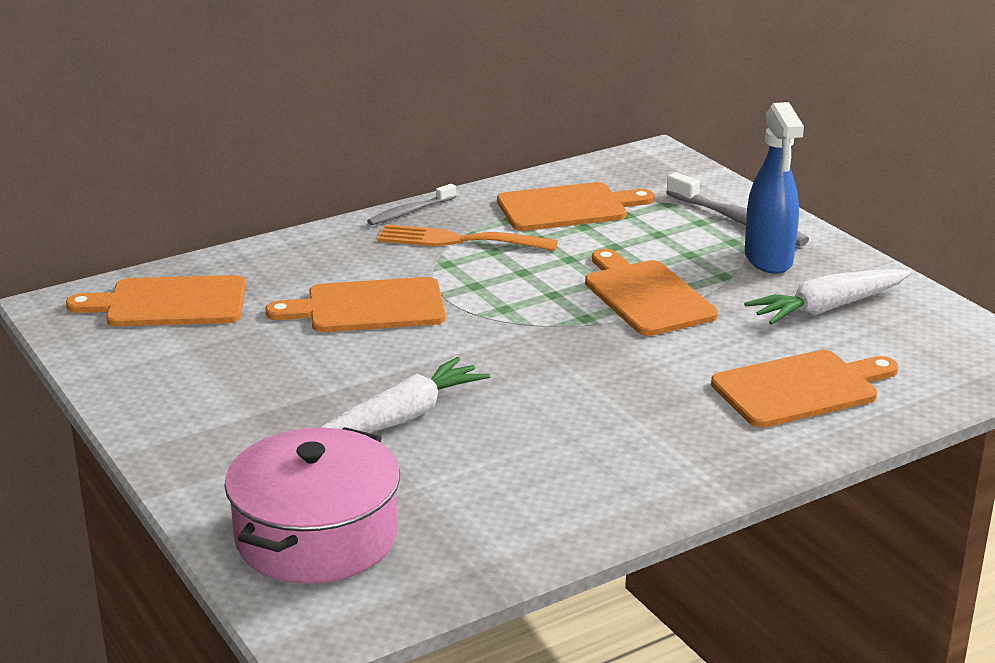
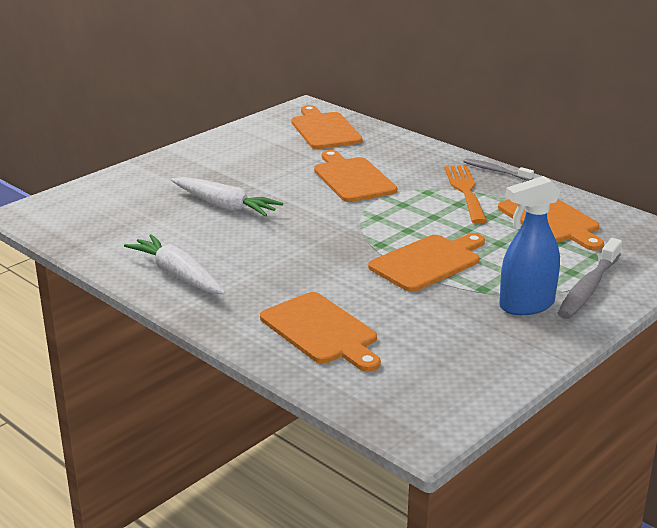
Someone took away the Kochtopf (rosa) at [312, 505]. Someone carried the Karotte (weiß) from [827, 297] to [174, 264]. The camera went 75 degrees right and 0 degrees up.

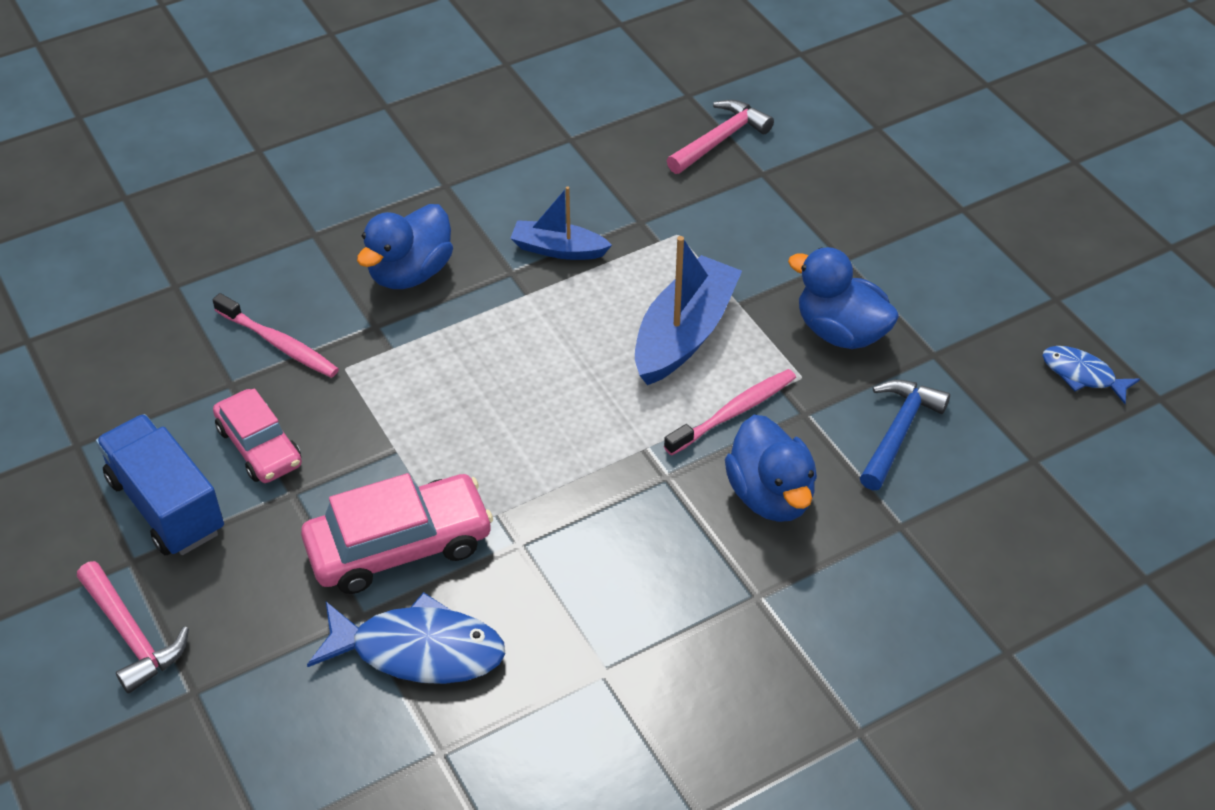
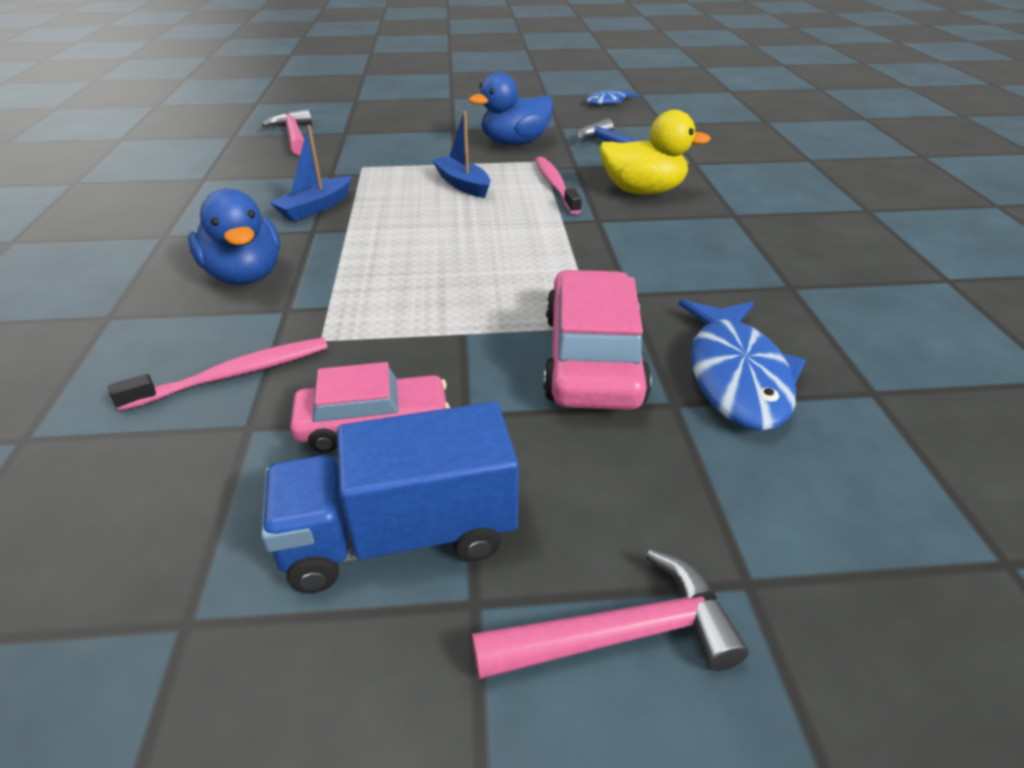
Someone rotated the Fisch (blau) at [406, 638] by 150 degrees clockwise. Someone scaled the Boot (blau) at [688, 310] by 0.60. Someone repainted the Ente (blau) at [771, 468], which became the Ente (gelb) at [655, 152]. The camera went 65 degrees left and 10 degrees down.

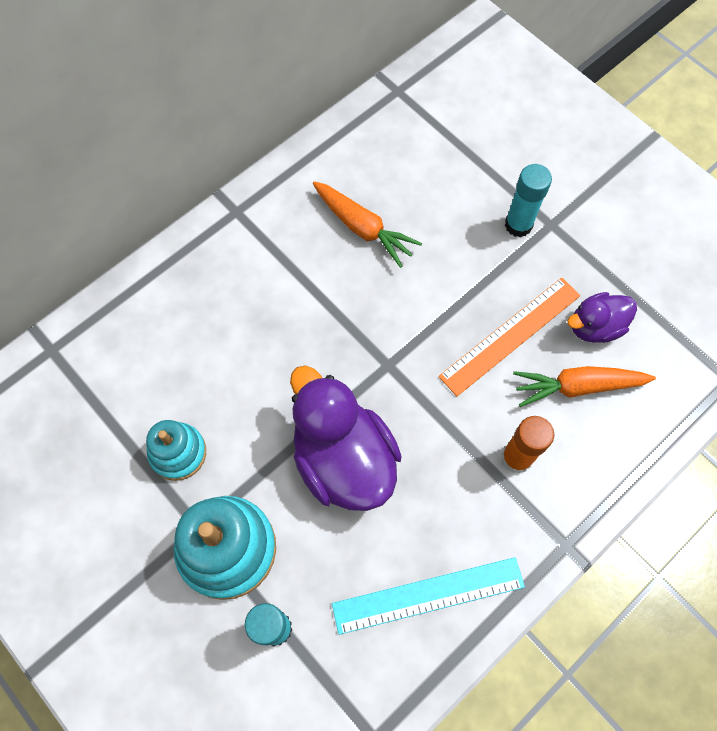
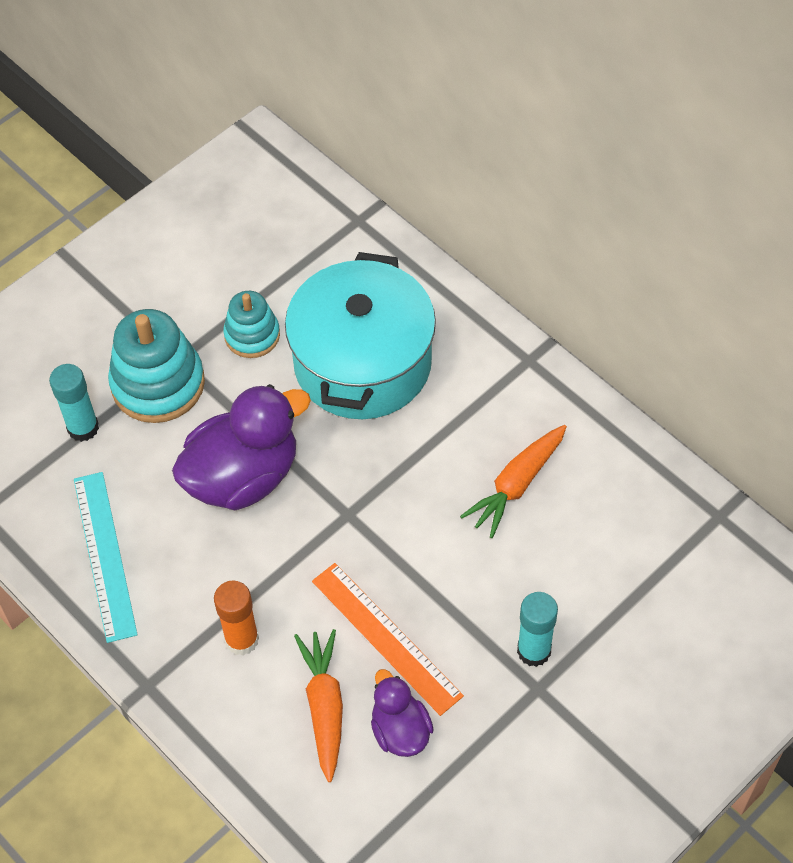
Someone put down the Kochtopf (türkis) at [360, 335]. The camera went 90 degrees right and 10 degrees down.

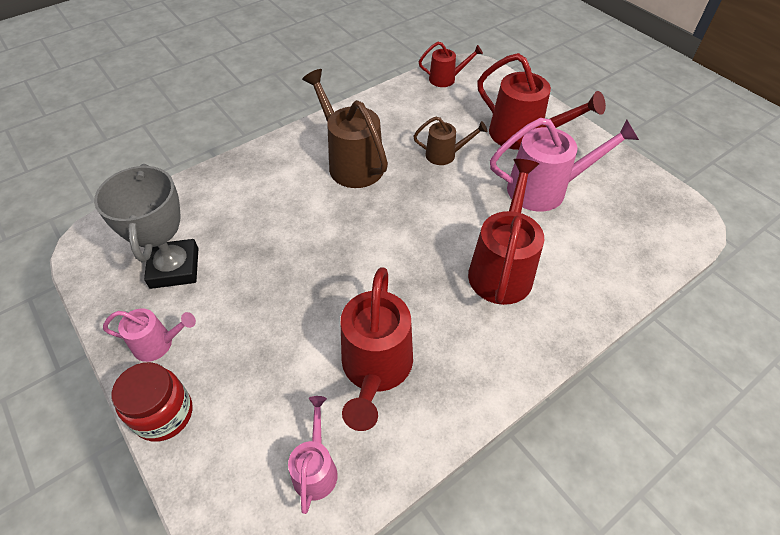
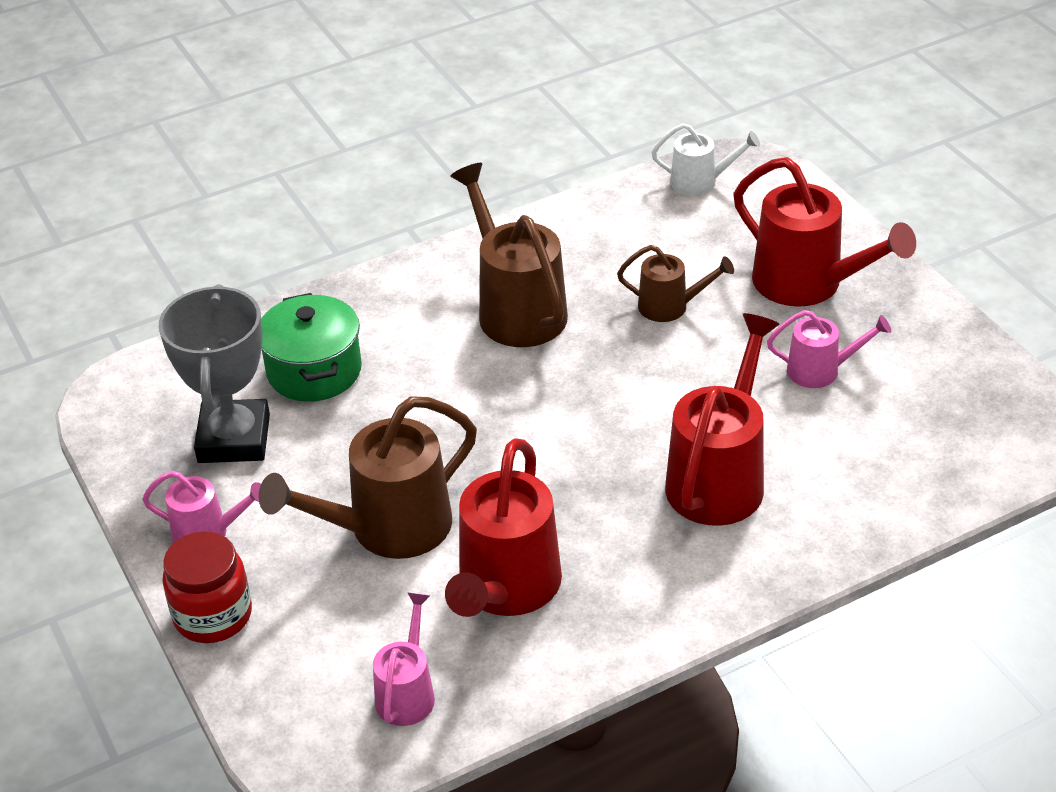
Someone repainted the Gießkanne (rot) at [451, 64], which became the Gießkanne (weiß) at [705, 159]. Someone scaled the Gießkanne (rosa) at [564, 165] by 0.55. Someone put down the Gießkanne (braun) at [368, 477]. Someone put down the Kochtopf (grün) at [311, 347]. The camera went 10 degrees right and 10 degrees down.

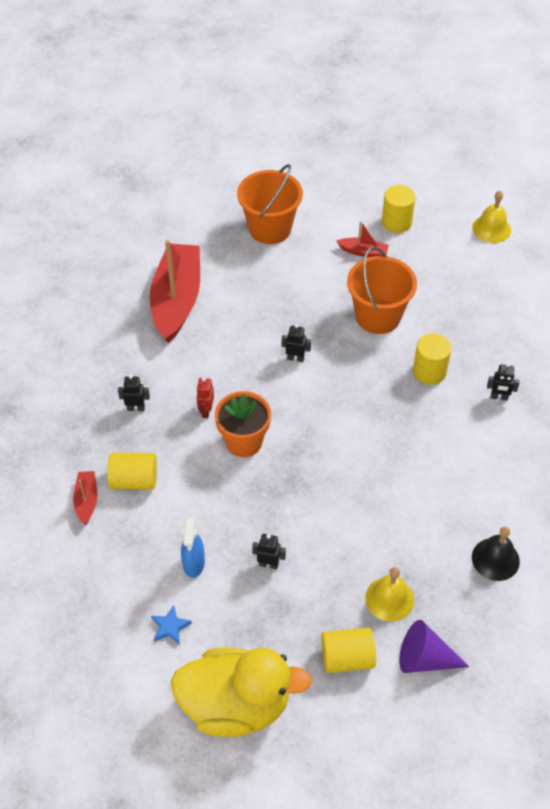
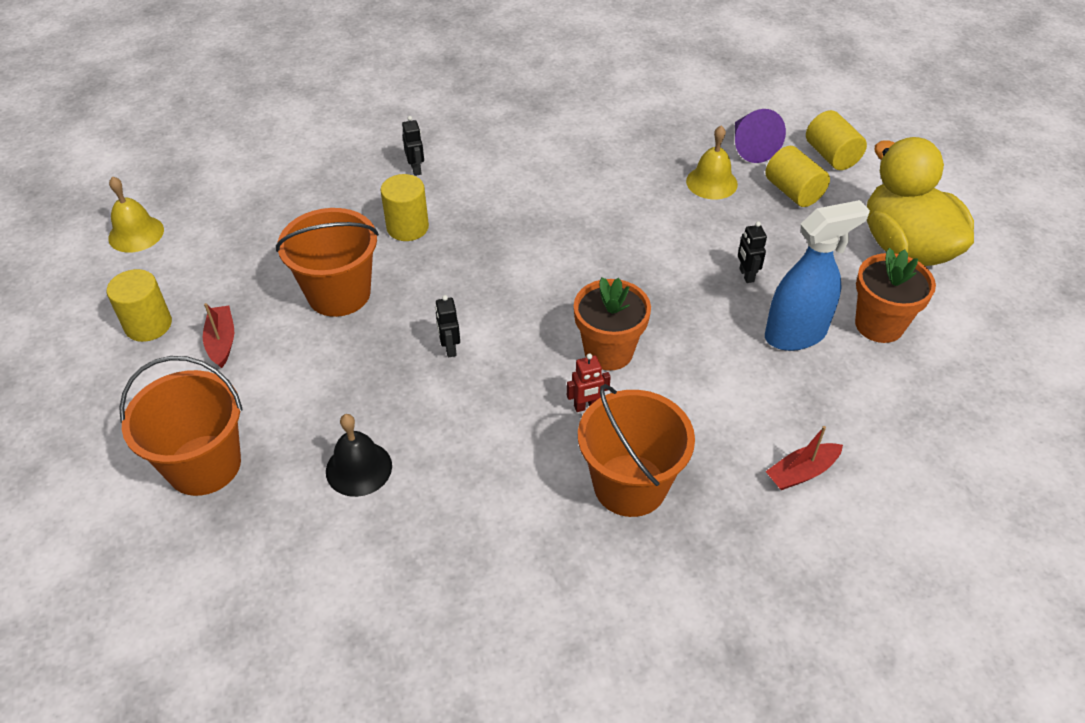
Someone carried the Vollzylinder (gelb) from [132, 471] to [836, 140]. Someone swapped the Roboter (schwarz) at [134, 393] for the Eimer (orange) at [636, 450]. Someone took away the Boot (rot) at [175, 291]. Someone swapped the Stern (blau) at [171, 625] for the Blumentopf (orange) at [895, 295]. Someone scaled the Sprühflasche (blau) at [193, 548] by 1.65. Someone carried the Glocke (schwarz) from [496, 553] to [359, 455]. The camera went 115 degrees left and 5 degrees down.

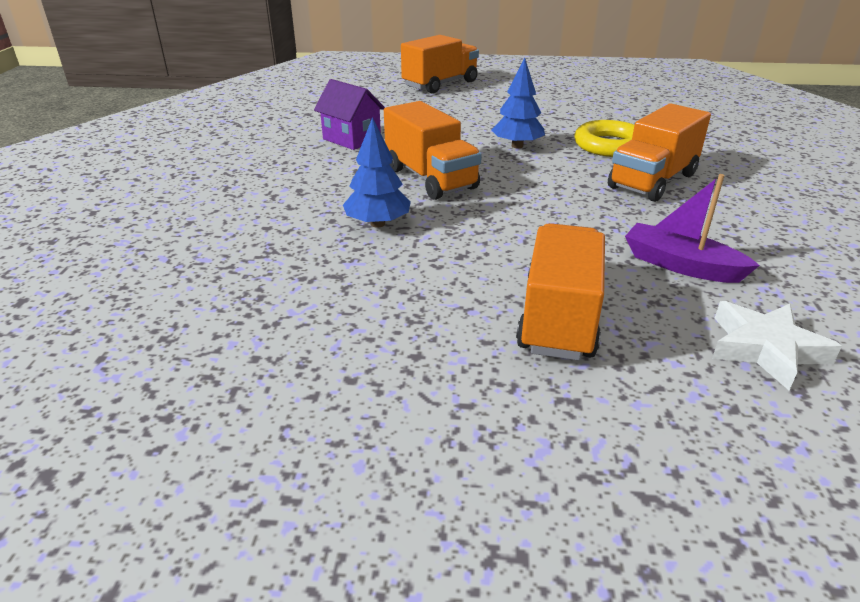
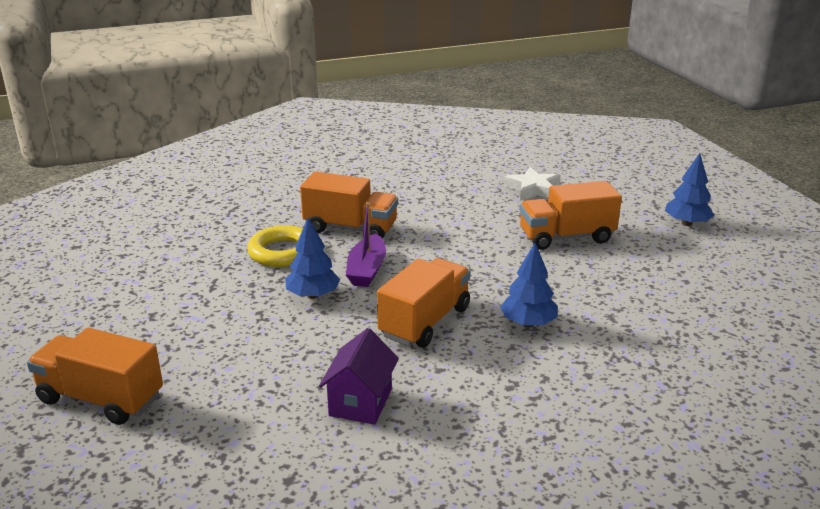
Someone carried the Boot (lila) from [692, 228] to [366, 244]. Someone put down the Baum (blau) at [689, 189]. The camera went 115 degrees left and 5 degrees down.

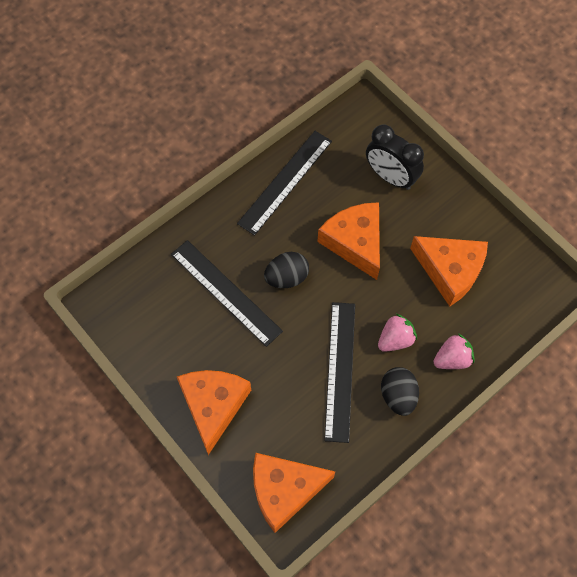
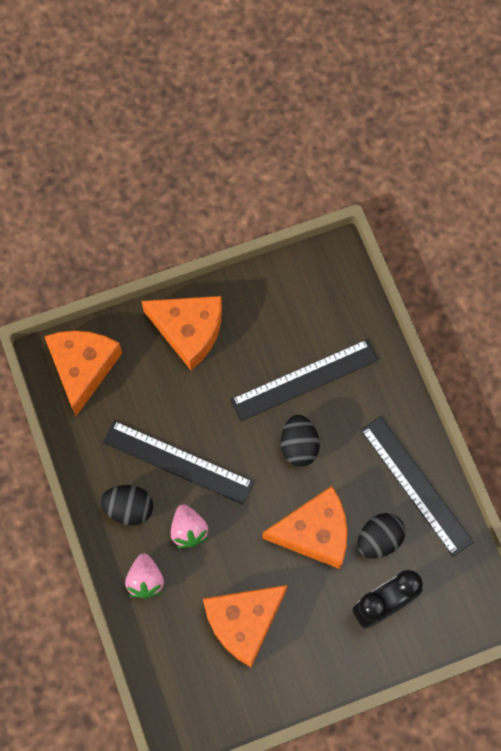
Someone put down the Ei (schwarz) at [381, 535]. The camera went 110 degrees right and 5 degrees up.

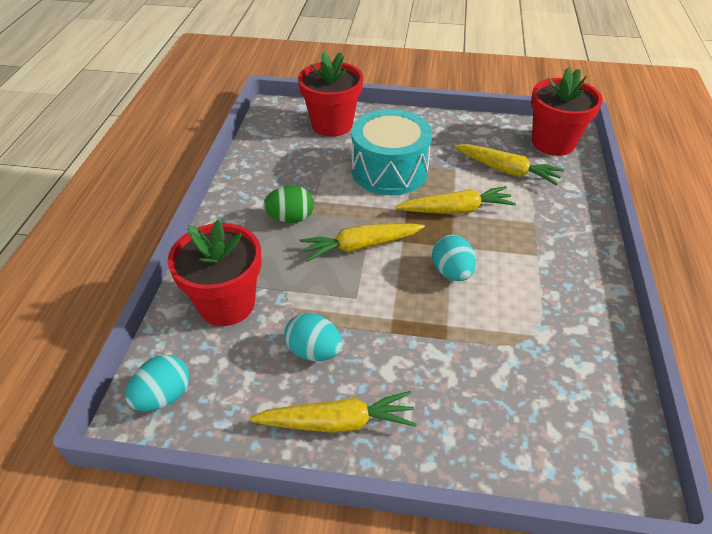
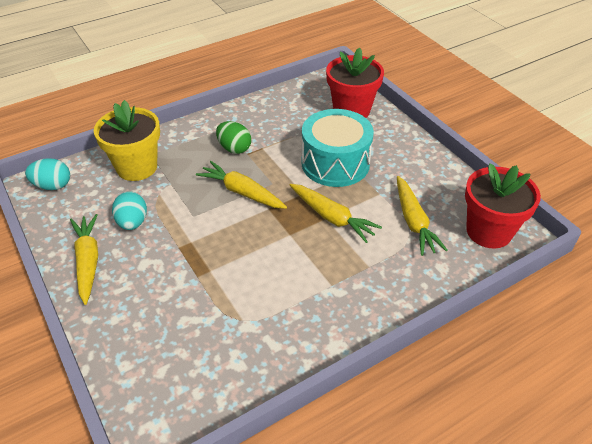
Someone repainted the Blumentopf (rot) at [214, 273], which became the Blumentopf (gelb) at [127, 140]. Someone rotated the Karotte (gelb) at [332, 412] by 150 degrees counterclockwise. Someone took away the Ei (türkis) at [454, 258]. The camera went 50 degrees right and 0 degrees up.

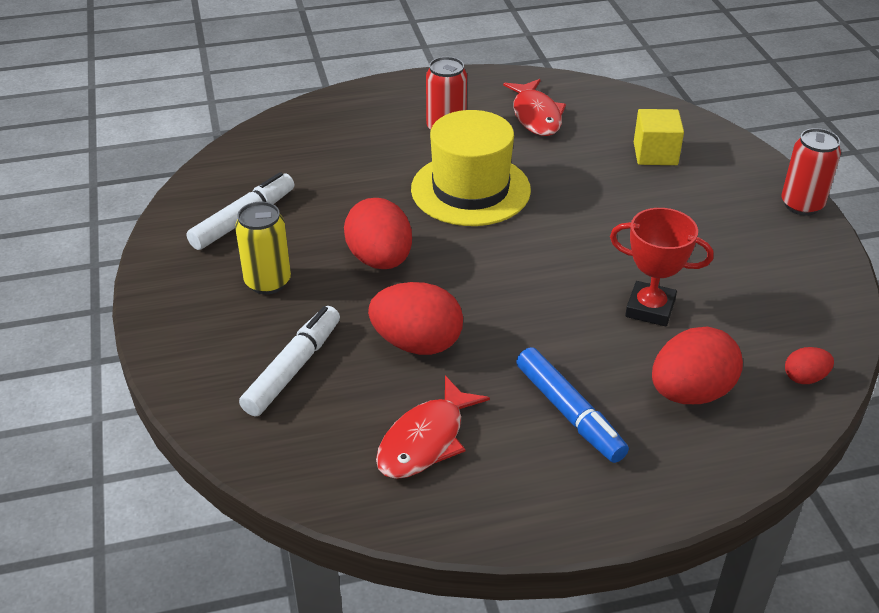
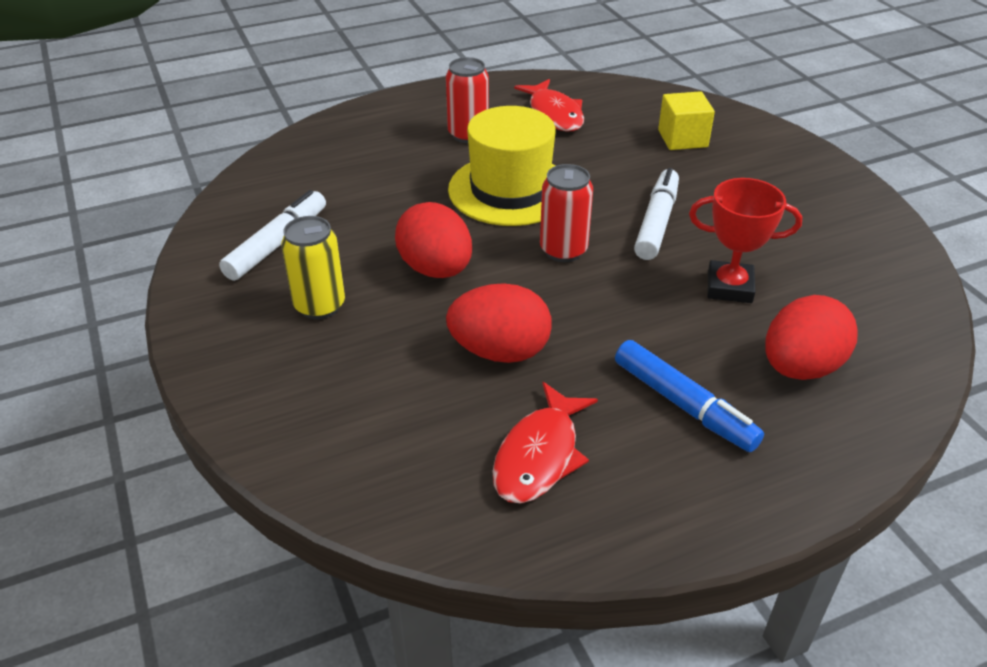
Someone carried the Filzstift (weiß) from [289, 361] to [656, 214]. Someone carried the Dose (rot) from [811, 172] to [566, 213]. Someone took away the Ei (rot) at [809, 365]. The camera went 10 degrees left and 0 degrees up.

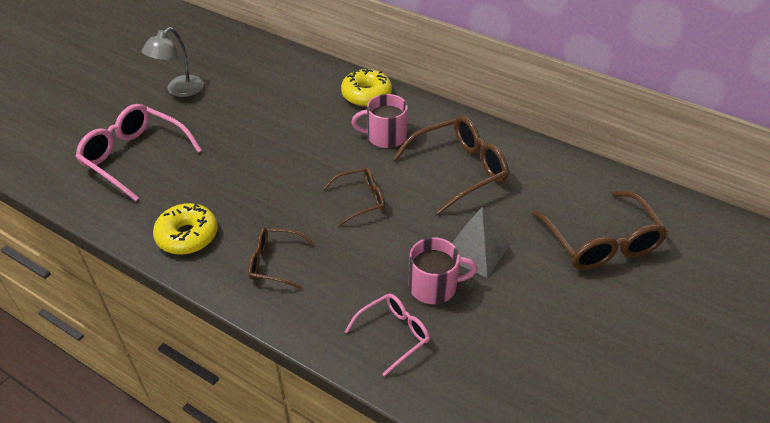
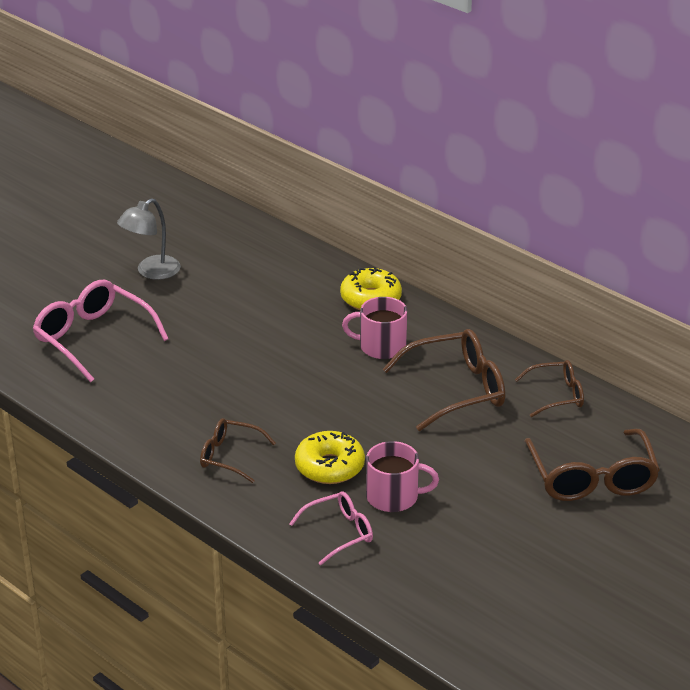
Someone carried the Donut (gelb) from [185, 229] to [330, 457]. Someone carried the Brille (braun) from [354, 196] to [549, 388]. Someone took away the Pyramide (grau) at [481, 242]. The camera went 10 degrees right and 10 degrees down.

